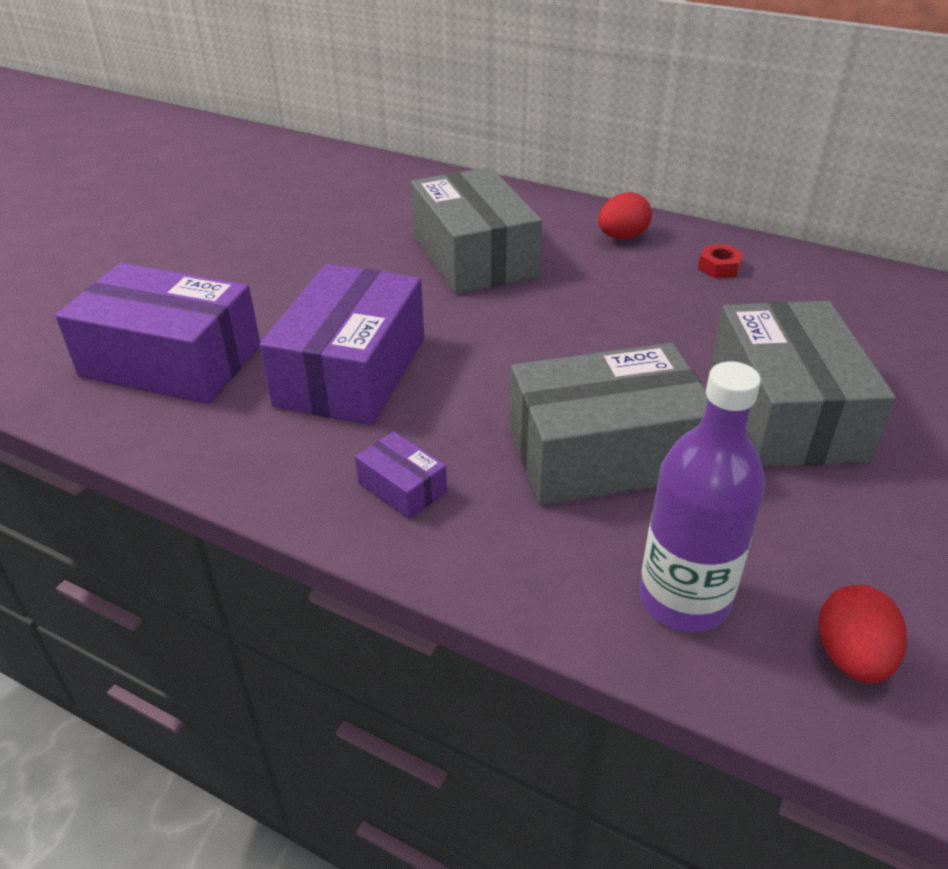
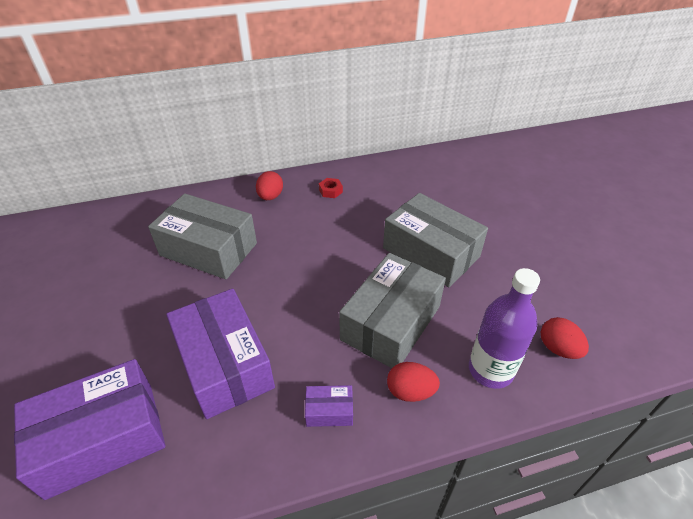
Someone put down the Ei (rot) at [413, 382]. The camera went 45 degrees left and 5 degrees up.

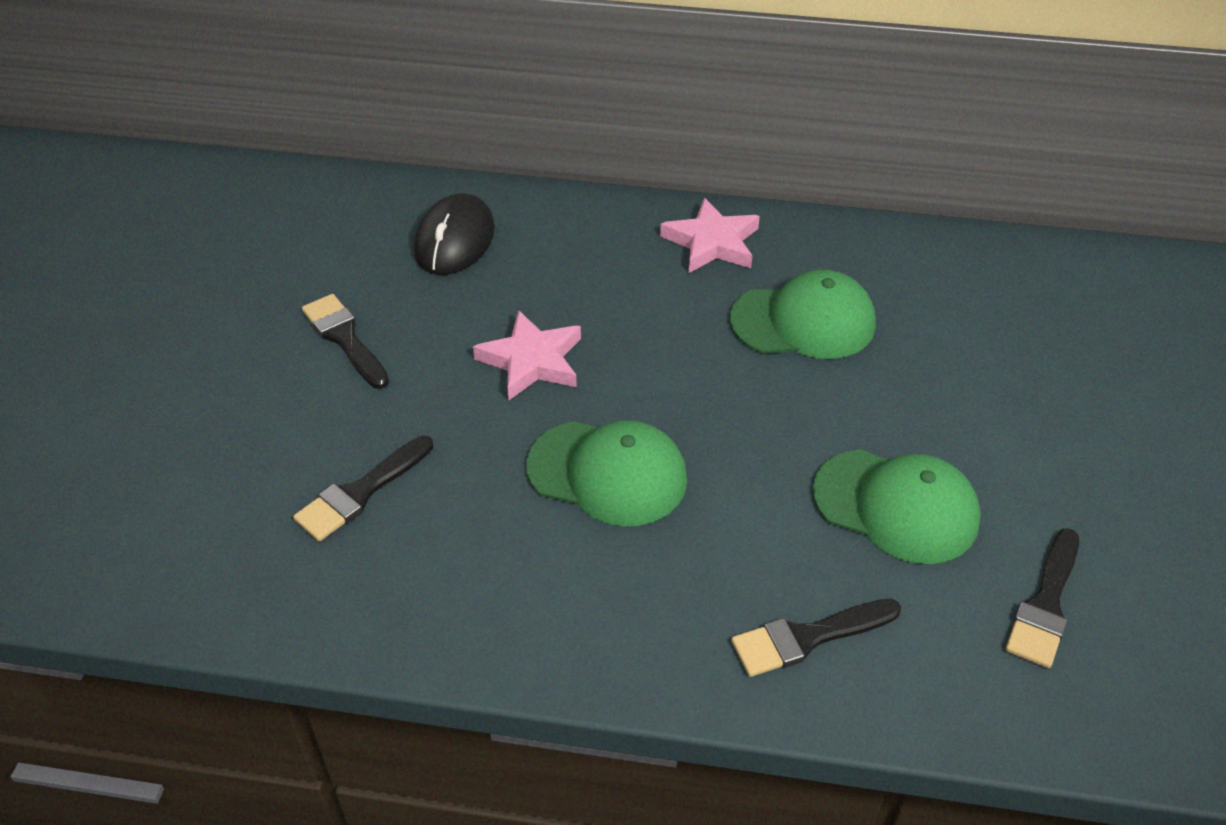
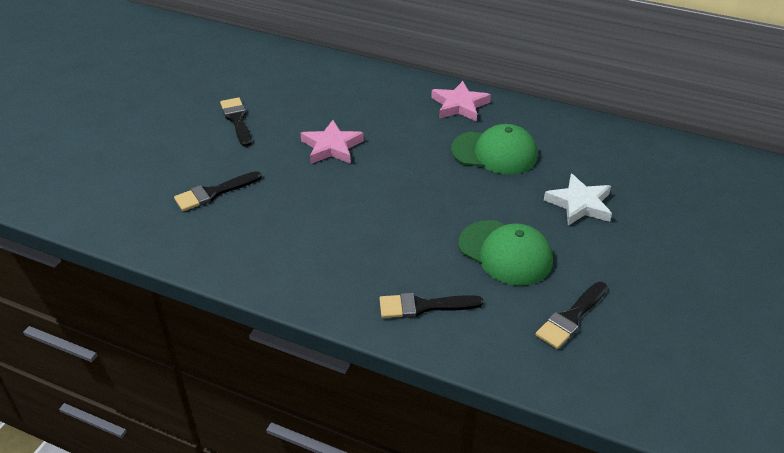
Someone took away the Computermaus (schwarz) at [454, 234]. Someone took away the Kappe (grün) at [606, 473]. Someone put down the Stern (weiß) at [578, 200]. The camera went 15 degrees right and 5 degrees down.

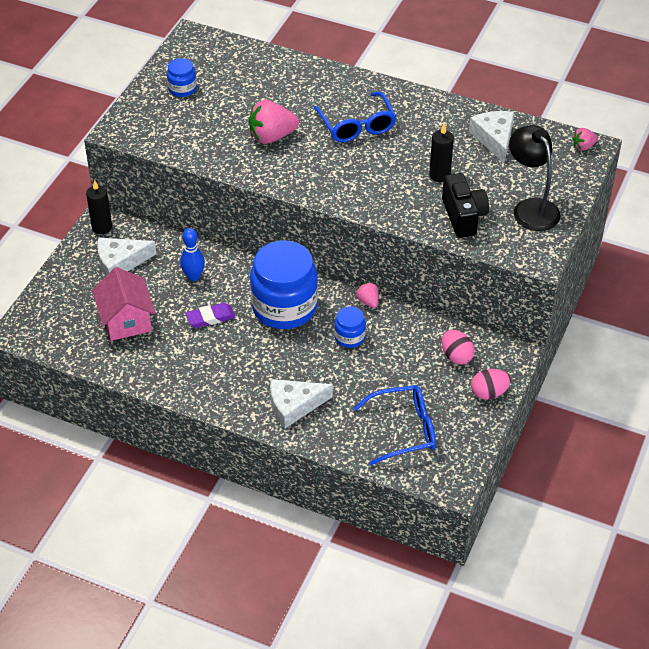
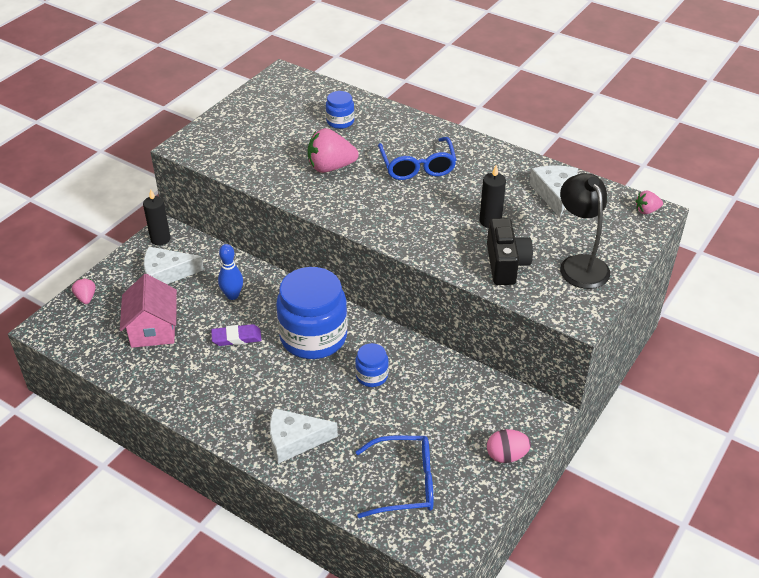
Someone carried the Einmachglas (blau) from [182, 77] to [340, 110]. Someone carried the Erdbeere (rosa) from [367, 295] to [83, 291]. Someone took away the Ei (rosa) at [458, 347]. The camera went 10 degrees right and 5 degrees down.

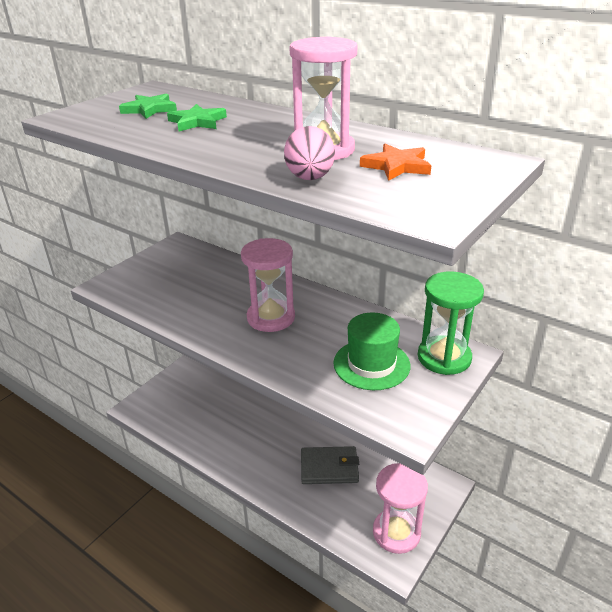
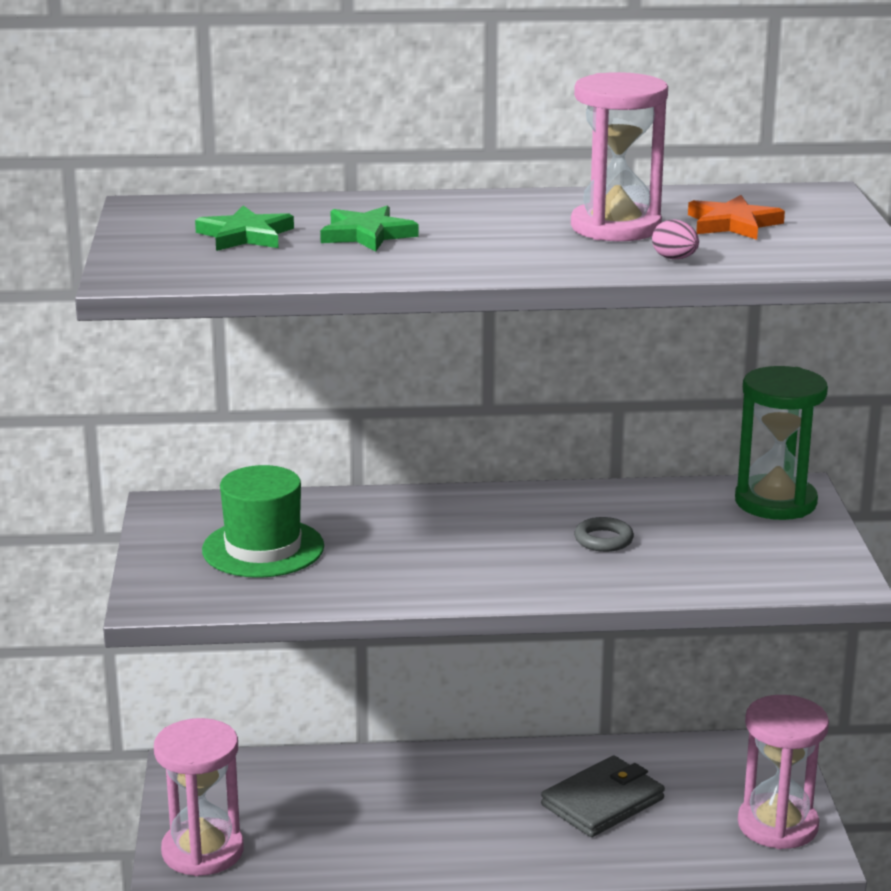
Someone carried the Sanduhr (rosa) from [268, 285] to [199, 797]. Someone scaled the Ei (rosa) at [309, 153] by 0.56. Someone carried the Hut (grün) from [371, 351] to [263, 521]. Someone put down the Ring (grau) at [604, 534]. The camera went 40 degrees left and 10 degrees down.

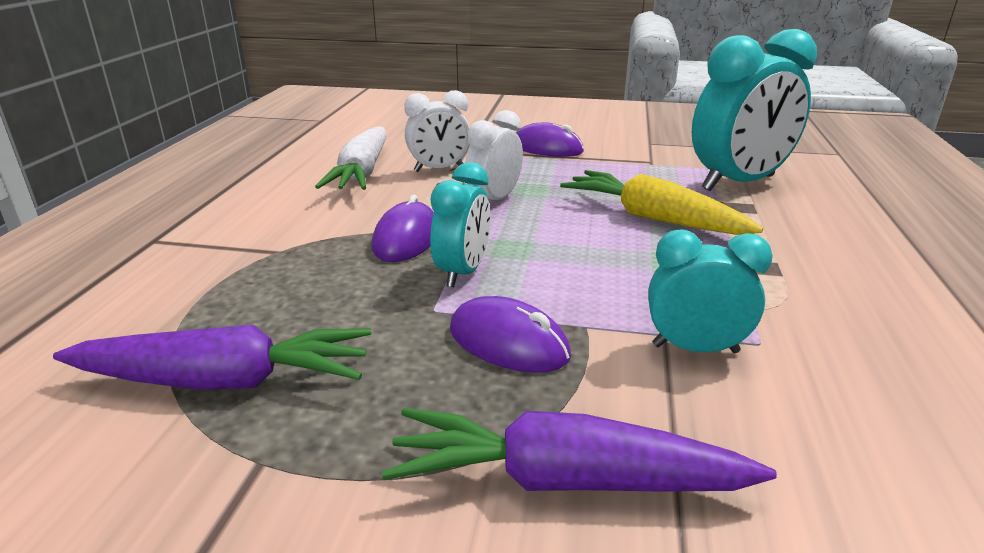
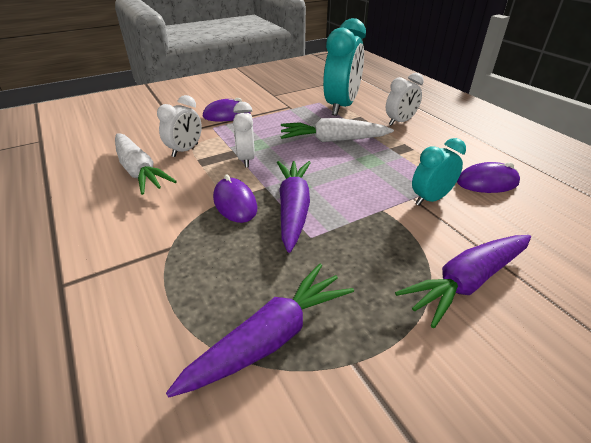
Someone swapped the Wecker (türkis) at [460, 224] for the Karotte (lila) at [294, 207]. Someone carried the Computermaus (lila) from [510, 334] to [488, 177]. Someone repainted the Karotte (gelb) at [661, 202], which became the Karotte (weiß) at [337, 130]. Someone put down the Wecker (weiß) at [405, 99]. The camera went 40 degrees left and 10 degrees up.

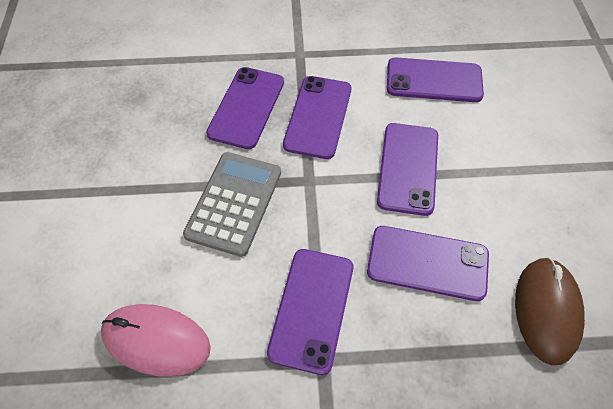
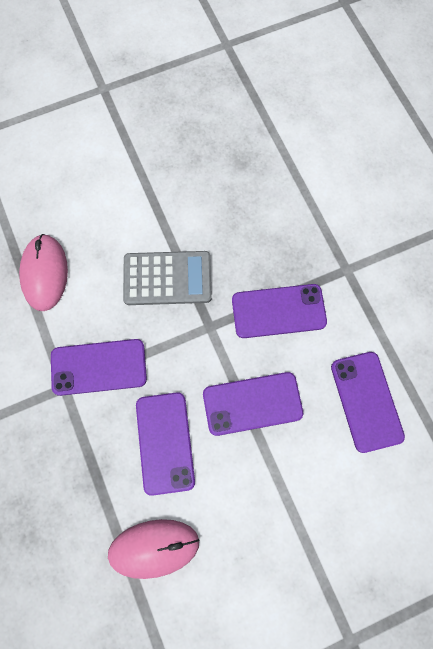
Someone took away the Handy (lila) at [245, 108]. Someone repainted the Computermaus (braun) at [550, 311], which became the Computermaus (rosa) at [154, 549]. The camera went 70 degrees right and 15 degrees up.

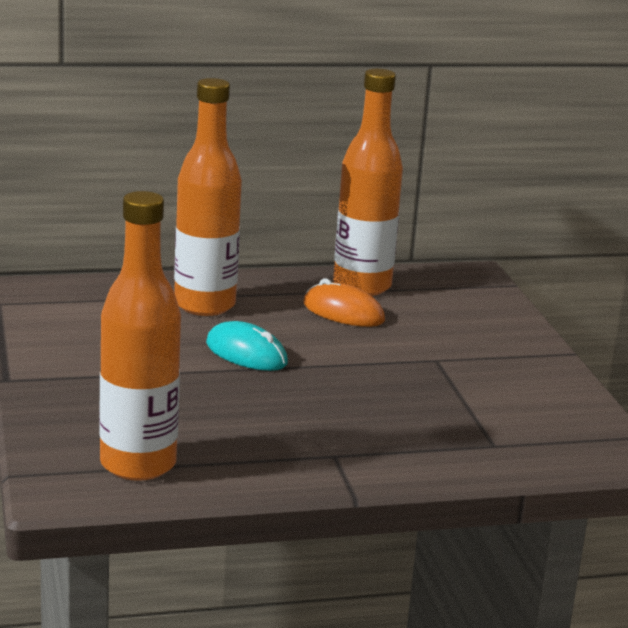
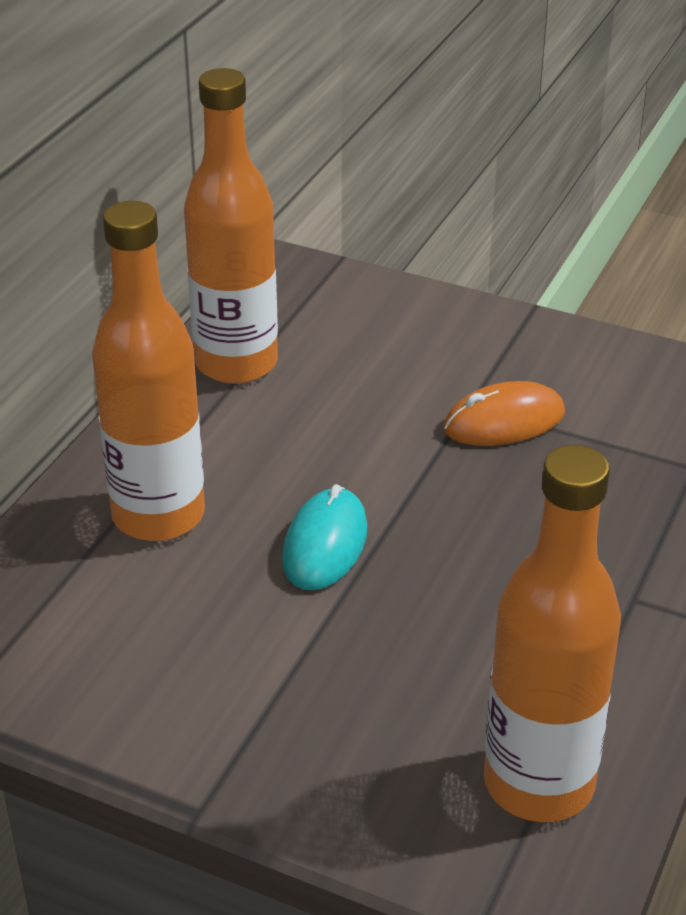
Someone rotated the Computermaus (türkis) at [247, 346] by 60 degrees counterclockwise. Someone carried the Computermaus (orange) from [344, 303] to [504, 413]. The camera went 50 degrees left and 15 degrees up.

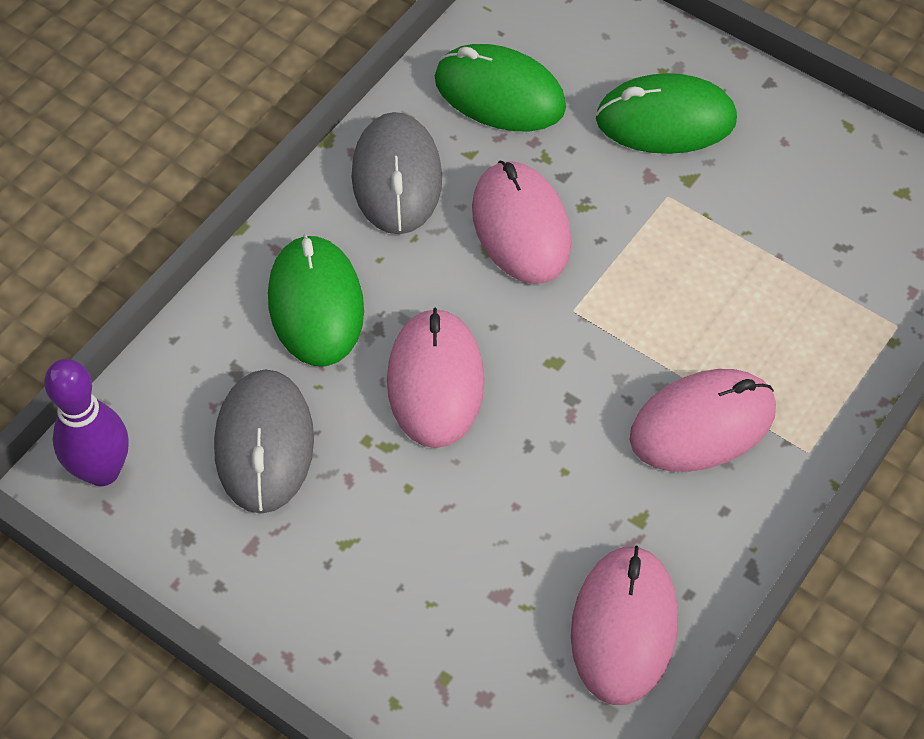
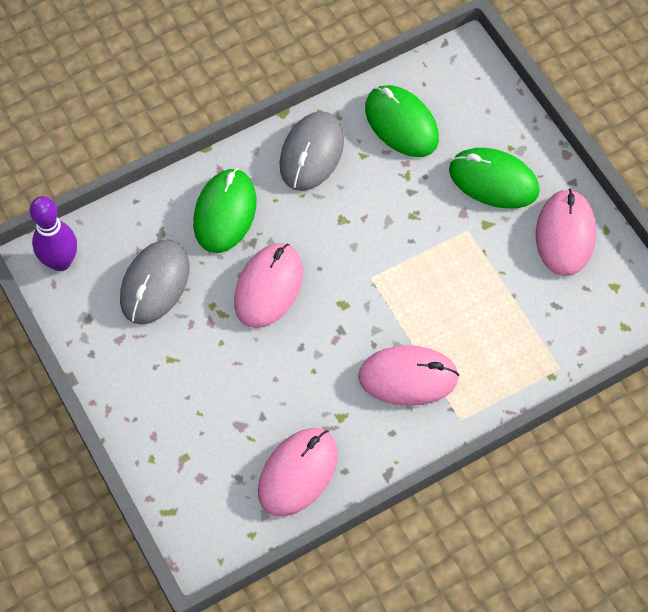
Someone carried the Computermaus (rosa) from [522, 222] to [566, 232]. The camera went 25 degrees right and 5 degrees up.

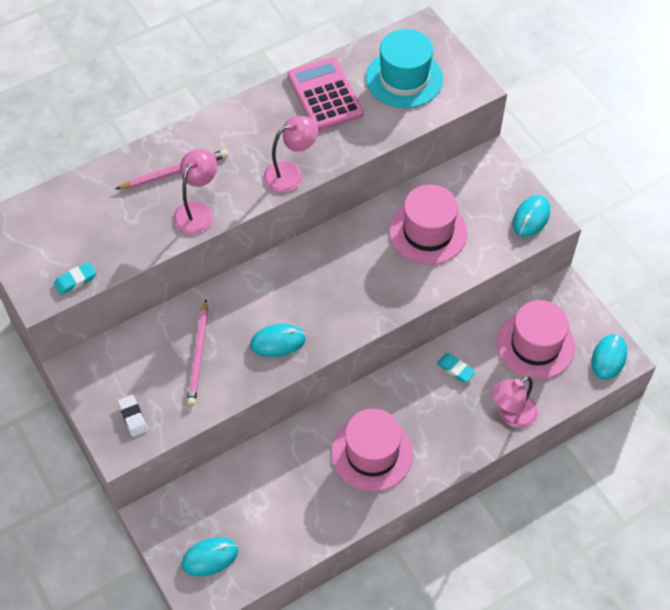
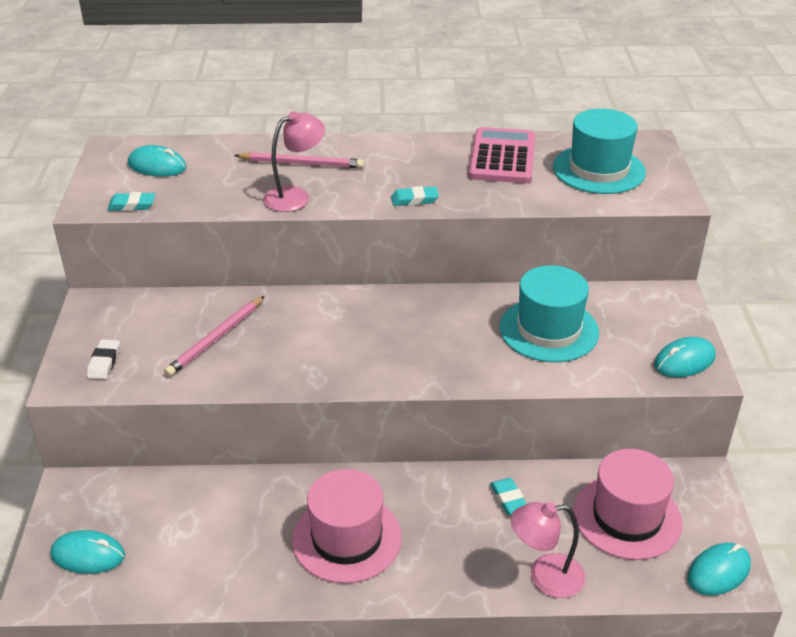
Someone carried the Computermaus (türkis) from [278, 340] to [157, 161]. Someone swapped the Lampe (rosa) at [290, 154] for the Radiergummi (türkis) at [415, 196]. Someone repainted the Hut (rosa) at [428, 224], which became the Hut (türkis) at [549, 313]. The camera went 30 degrees right and 20 degrees down.

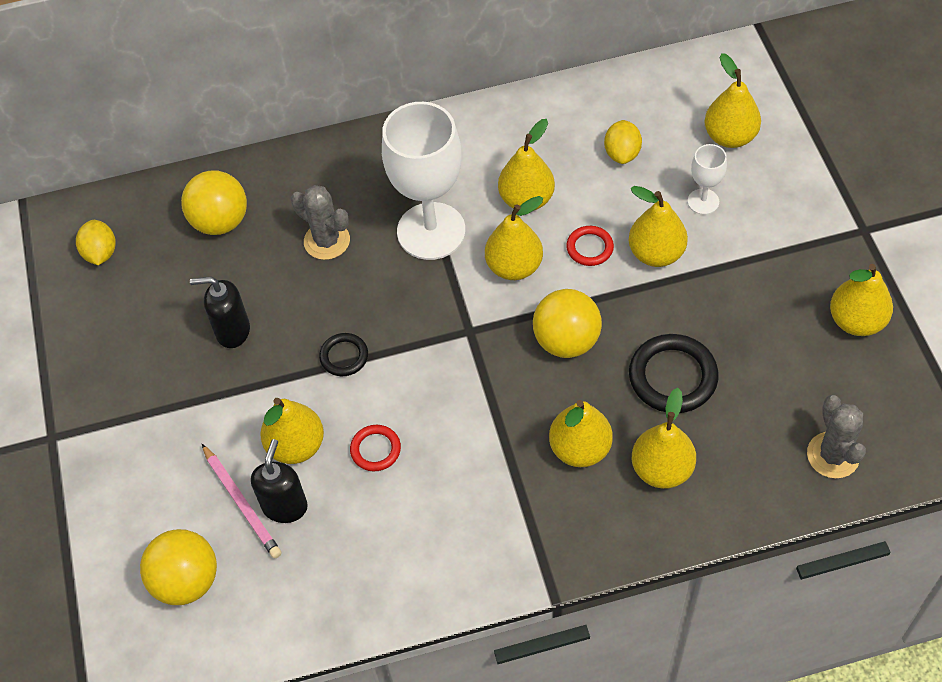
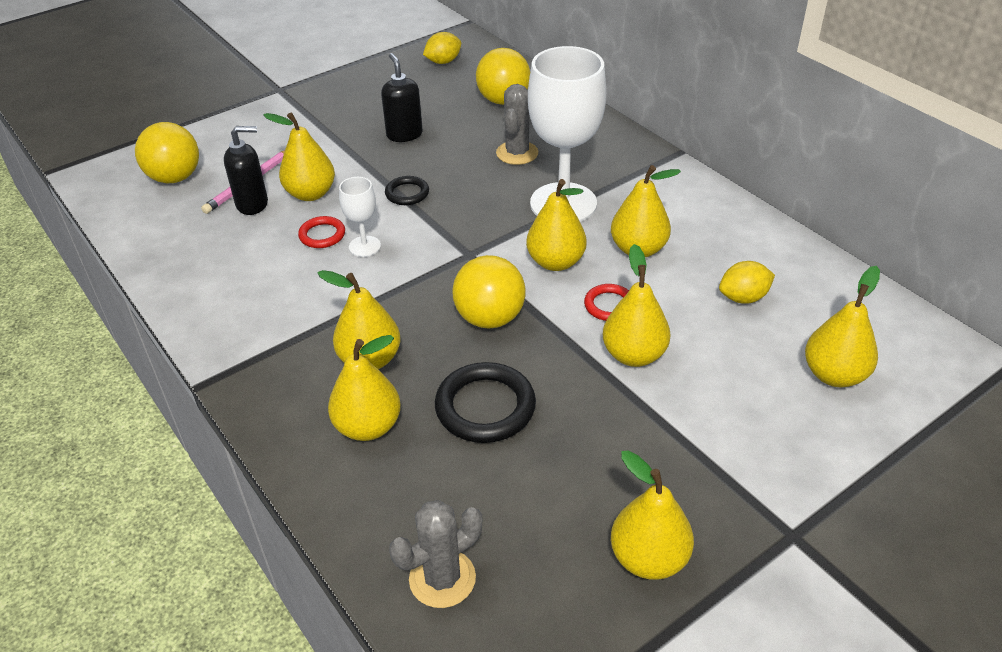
Someone carried the Kelch (weiß) from [707, 179] to [360, 217]. The camera went 65 degrees right and 15 degrees down.

